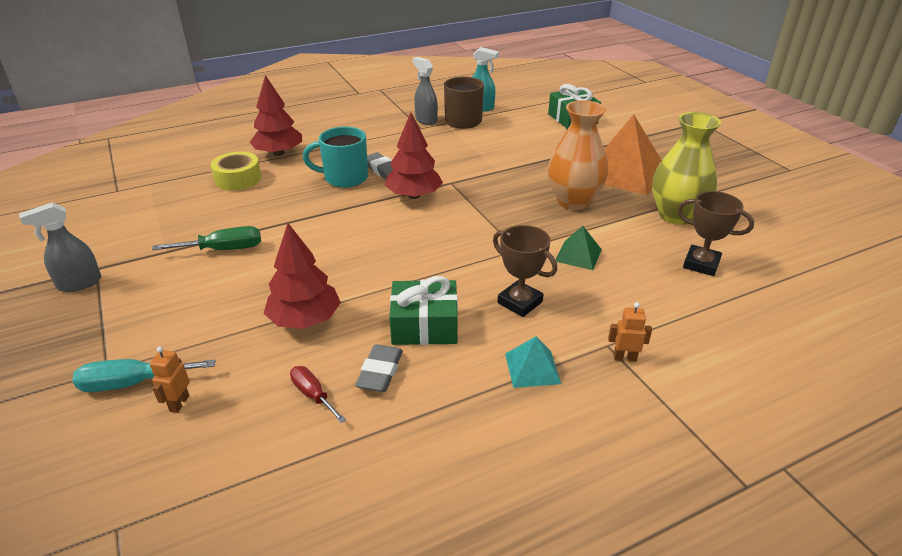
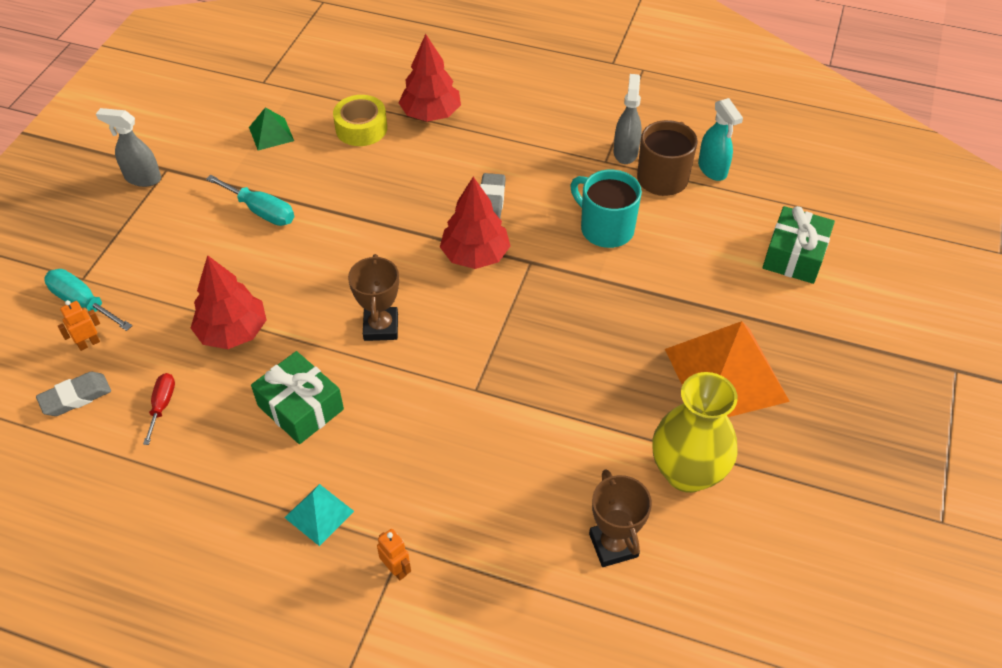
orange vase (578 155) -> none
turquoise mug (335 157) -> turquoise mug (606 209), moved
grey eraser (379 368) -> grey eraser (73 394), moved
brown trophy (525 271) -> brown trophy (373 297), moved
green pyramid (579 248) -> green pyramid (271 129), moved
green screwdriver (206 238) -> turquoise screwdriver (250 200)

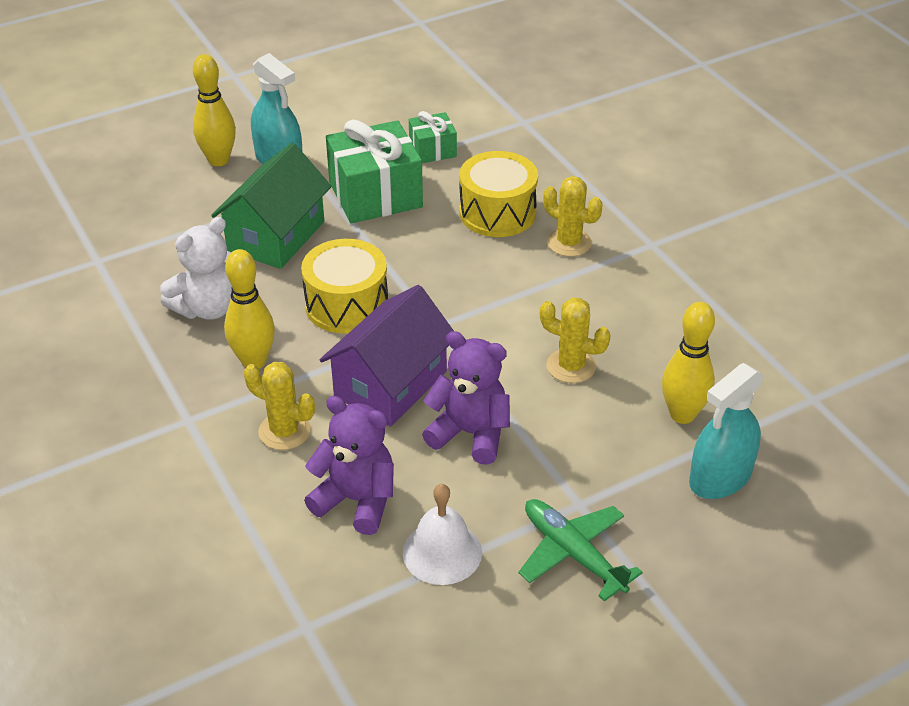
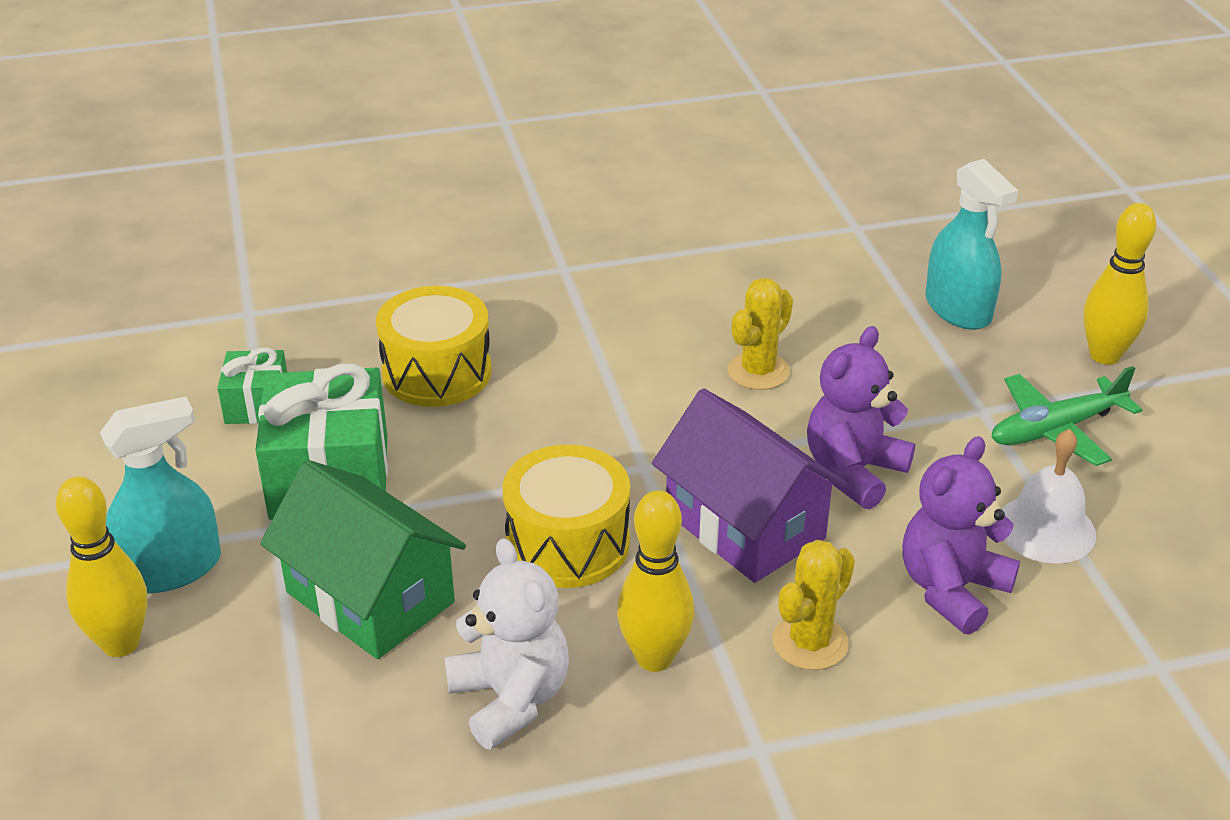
yellow cactus (573 216) -> none
yellow bowling pin (688 363) -> yellow bowling pin (1119 284), moved

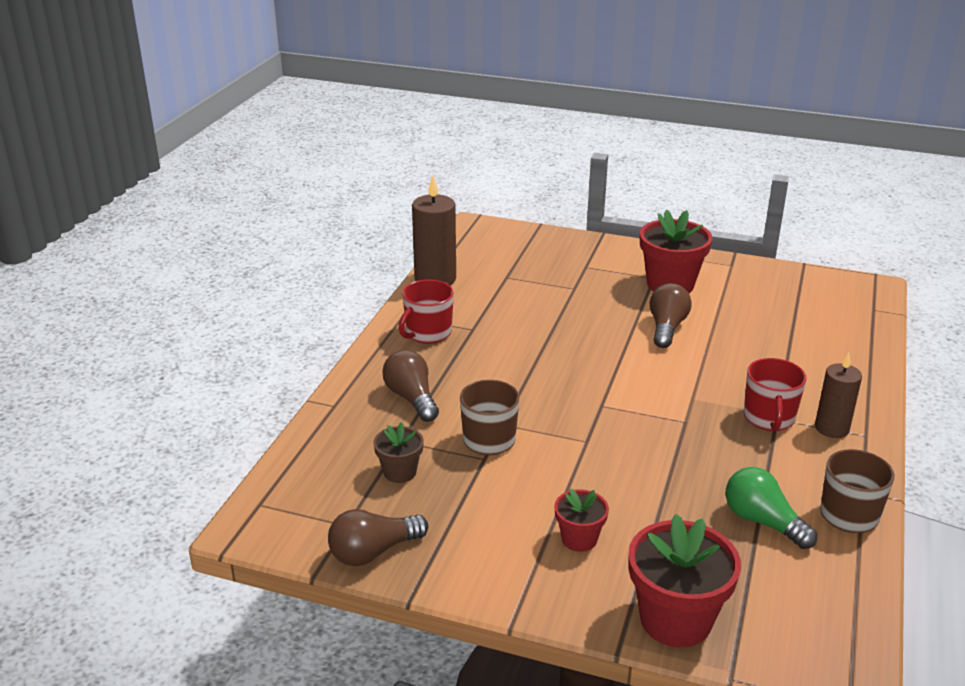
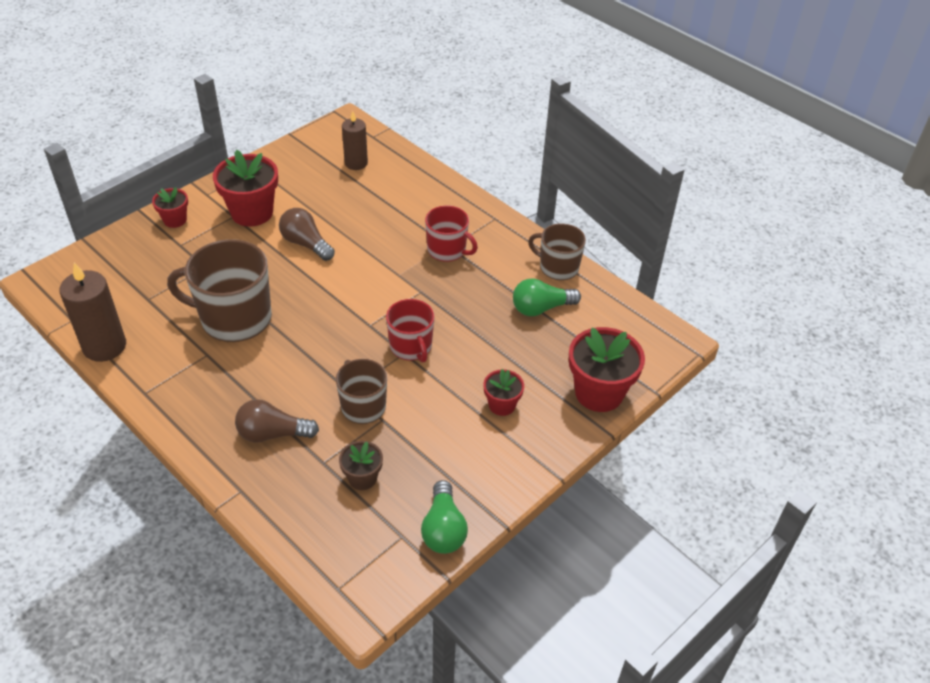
none -> red flower pot (170 207)
none -> brown mug (219 290)
red mug (426 312) -> red mug (410 331), moved
brown candle (838 395) -> brown candle (355 140), moved
brown light bulb (378 537) -> green light bulb (444 517)

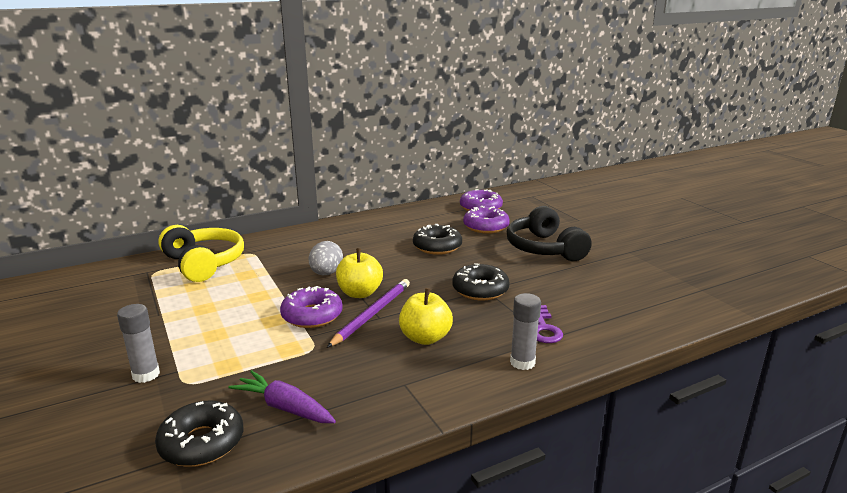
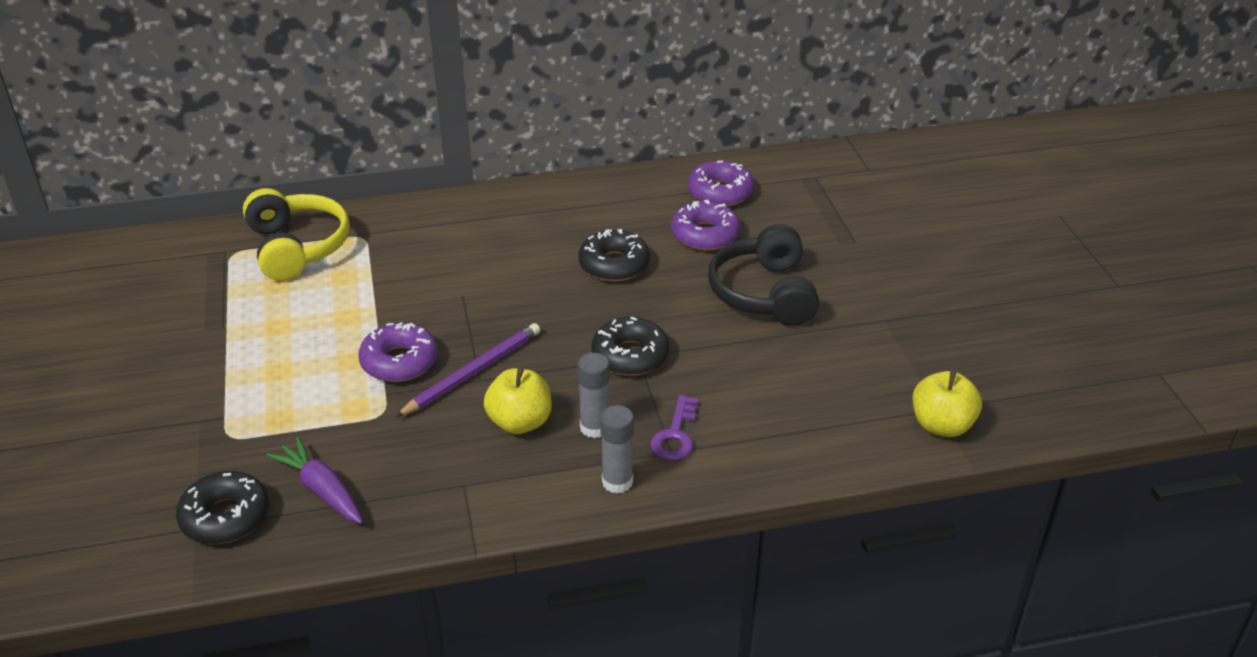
grey egg (326 258) -> none
grey glue stick (138 343) -> grey glue stick (593 395), moved
yellow apple (359 273) -> yellow apple (947 403), moved

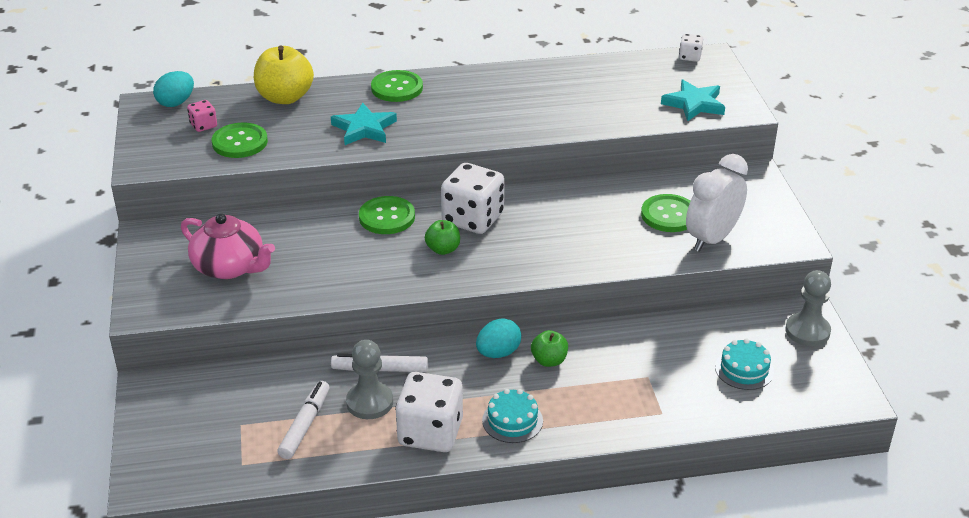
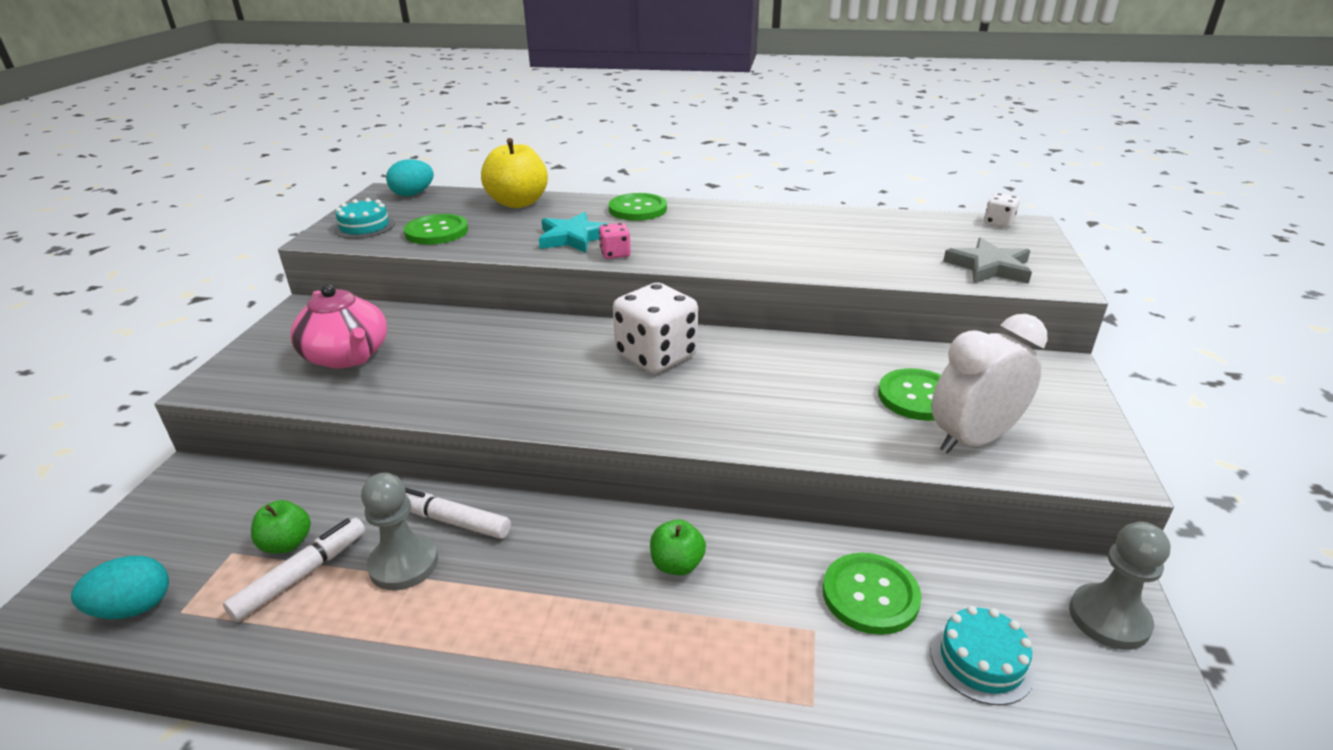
white dice (429 412) -> none
pink dice (202 116) -> pink dice (615 241), moved
green button (387 215) -> green button (872 594), moved
green apple (442 237) -> green apple (281 527), moved
turquoise egg (498 338) -> turquoise egg (120 587), moved
turquoise cake (512 416) -> turquoise cake (364 218), moved
turquoise star (693 100) -> grey star (987 260)

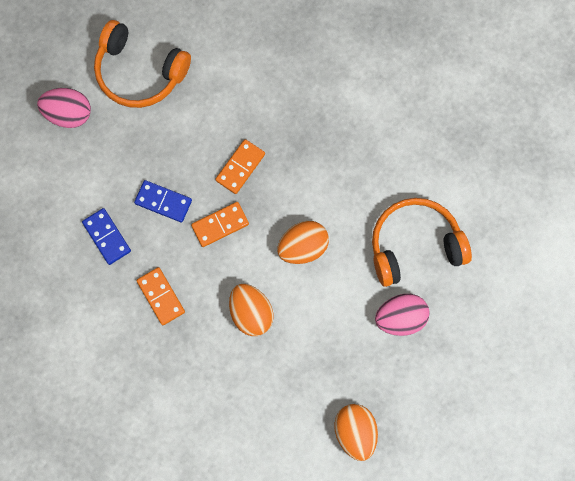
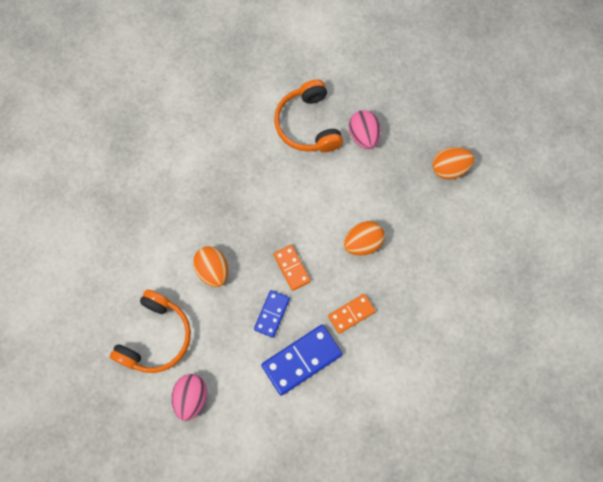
orange domino (240 166) -> none
orange egg (303 242) -> orange egg (210 266), moved
blue domino (106 236) -> blue domino (301 360), x1.67

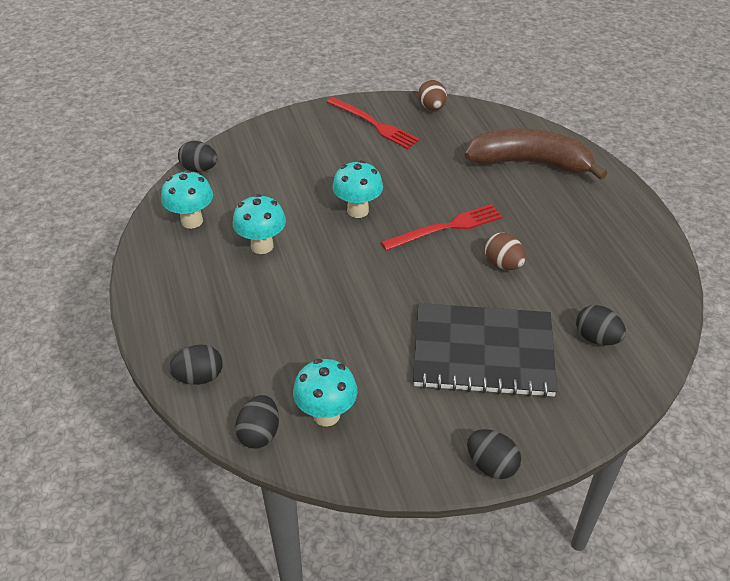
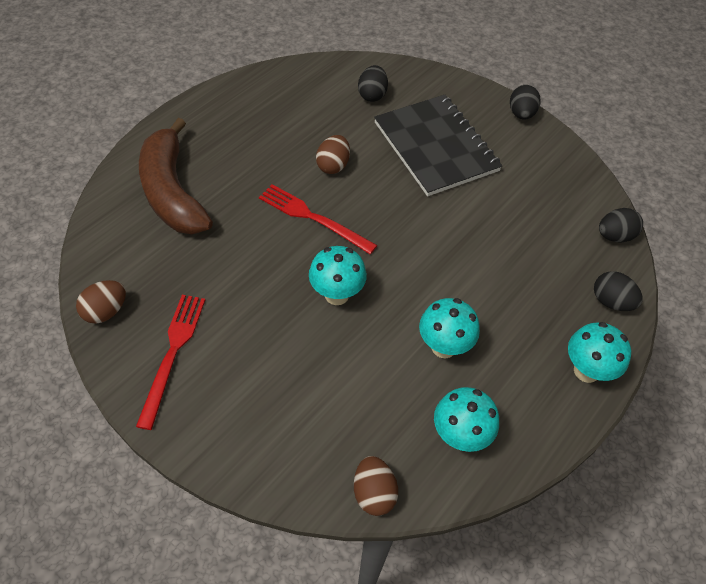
turquoise mushroom (325 393) -> turquoise mushroom (599 352), moved
black egg (198 156) -> brown egg (376 486)

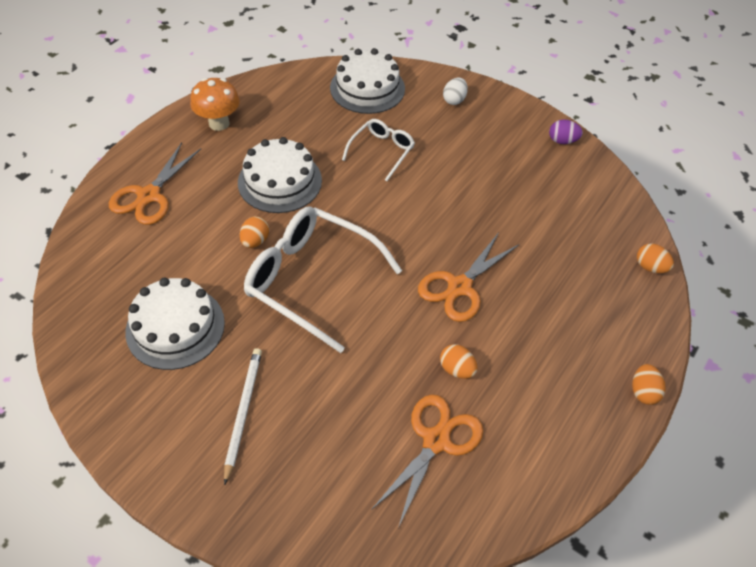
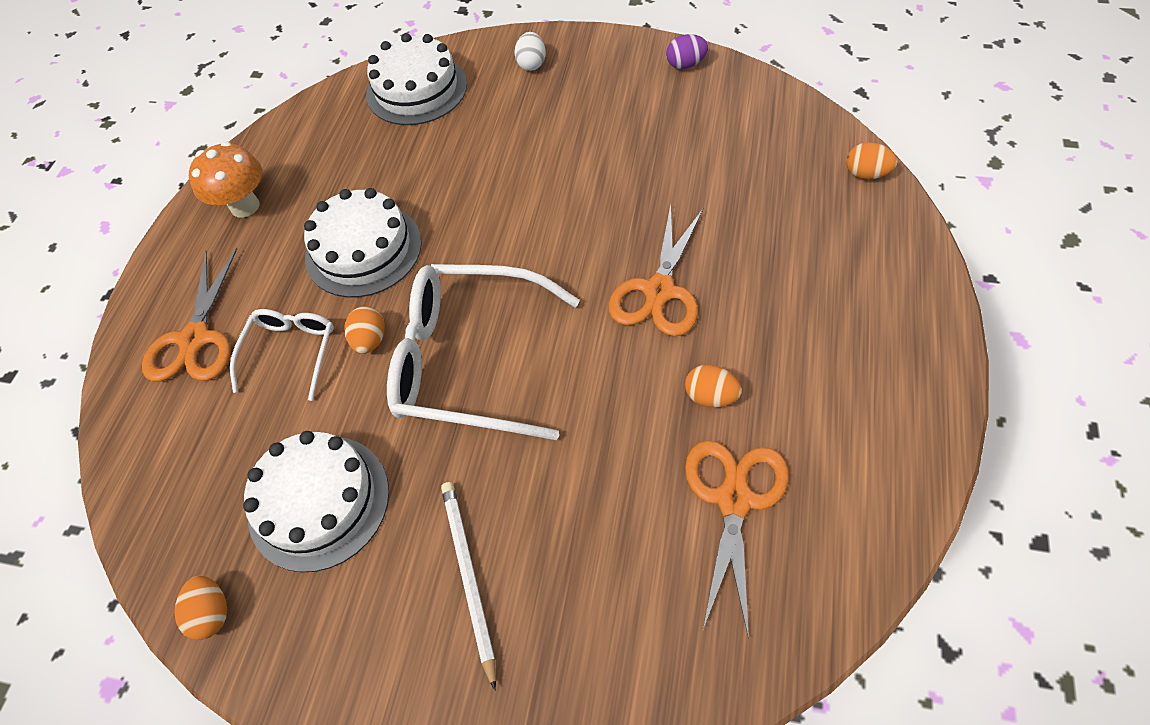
white glasses (378 150) -> white glasses (282 355), moved
orange egg (649 384) -> orange egg (201 607), moved

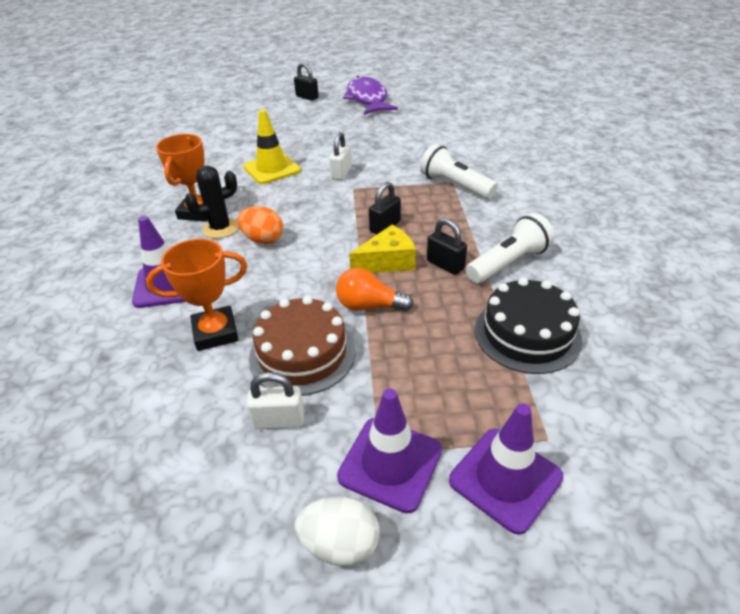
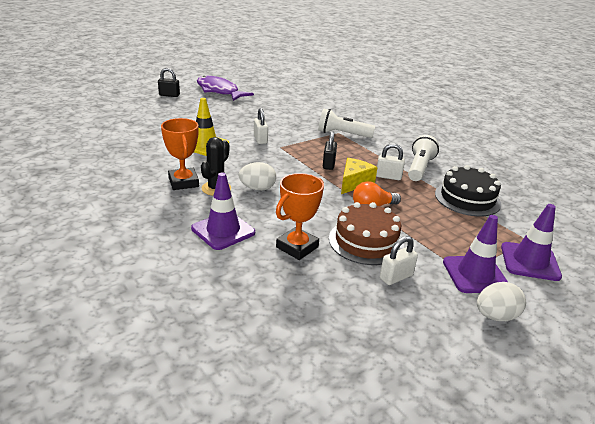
orange egg (260 225) -> white egg (257 176)
black padlock (447 246) -> white padlock (390 161)

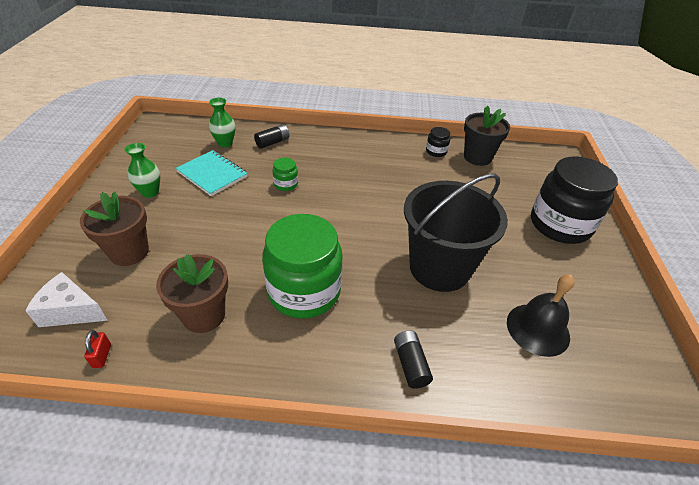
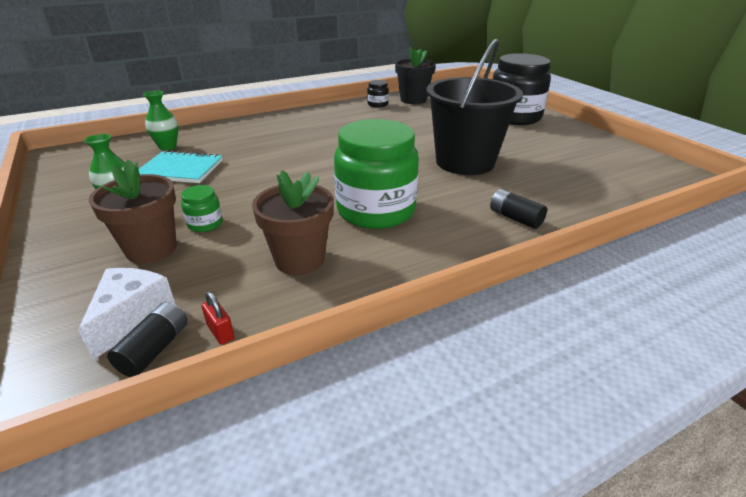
black bell (541 316) -> none
black battery (271 136) -> black battery (147 339), moved
green jar (285 174) -> green jar (202 208), moved
white cheese (66 299) -> white cheese (127 314), 120 degrees clockwise

